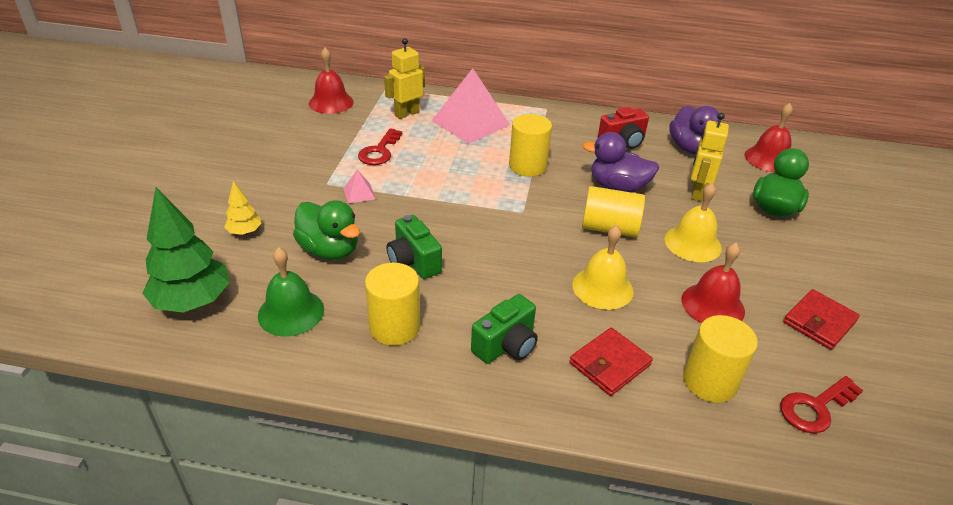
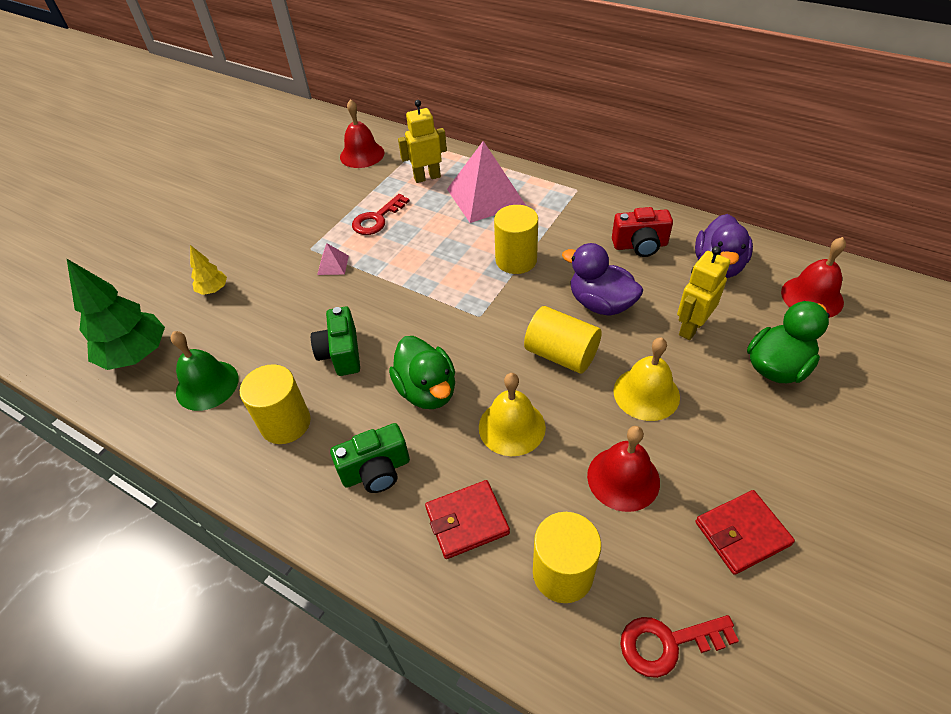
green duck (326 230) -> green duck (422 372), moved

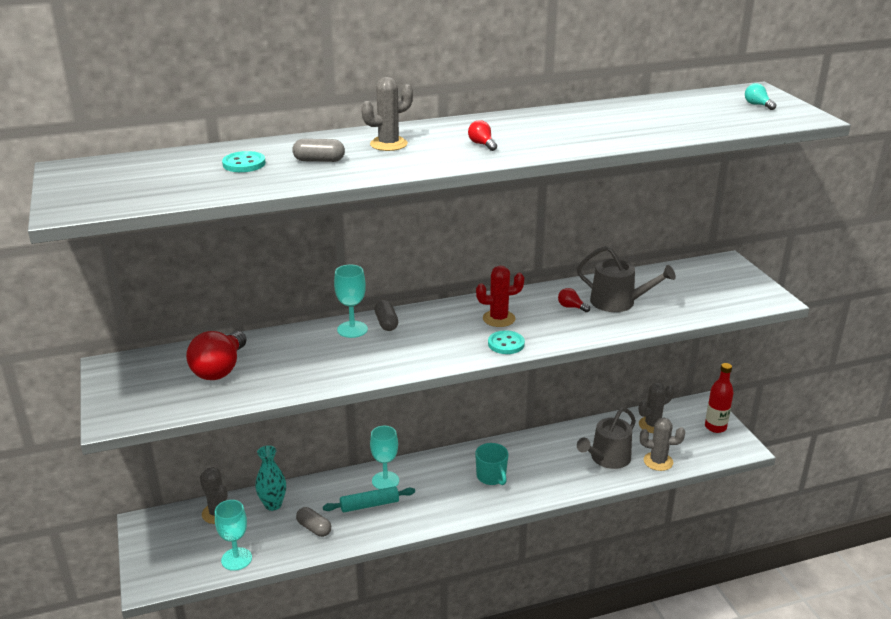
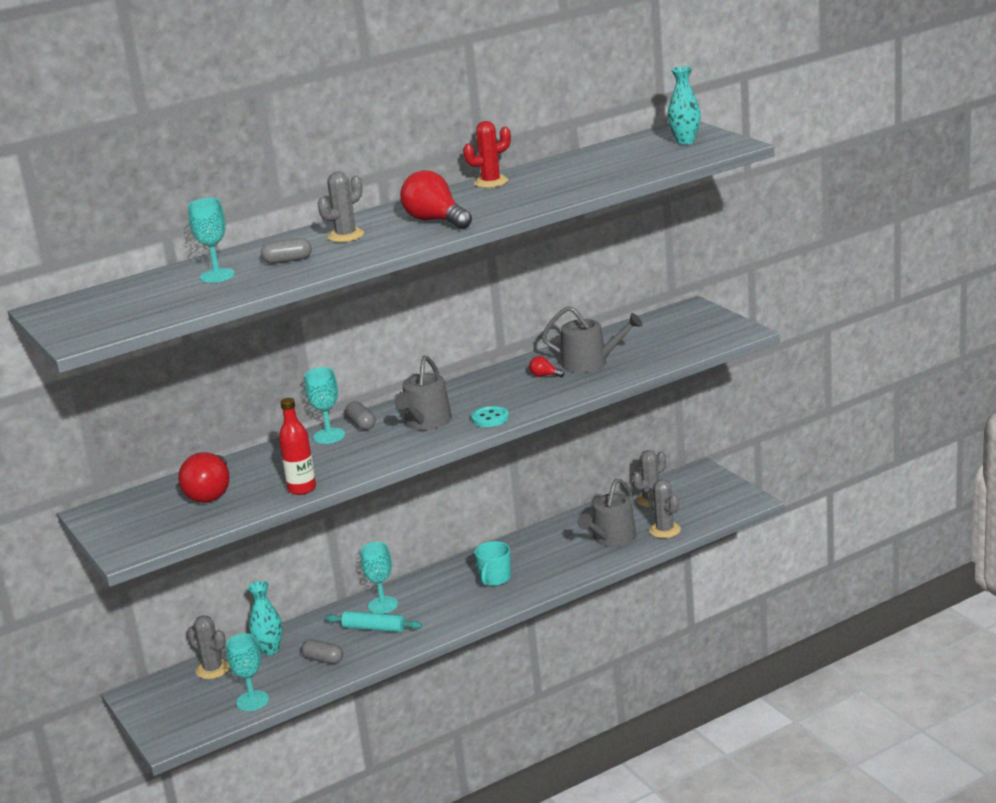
none -> grey watering can (423 392)
red cactus (500 296) -> red cactus (487 154), moved
red bottle (719 398) -> red bottle (297 446), moved
turquoise button (244 161) -> turquoise goblet (211 240)
turquoise light bulb (760 96) -> turquoise vase (684 105)
turquoise rolling pin (369 499) -> turquoise rolling pin (373 621), 45 degrees clockwise
turquoise mug (492 464) -> turquoise mug (492 563), 60 degrees clockwise
grey cactus (662 444) -> grey cactus (664 508), 60 degrees clockwise
red light bulb (482 135) -> red light bulb (436 199), x2.22

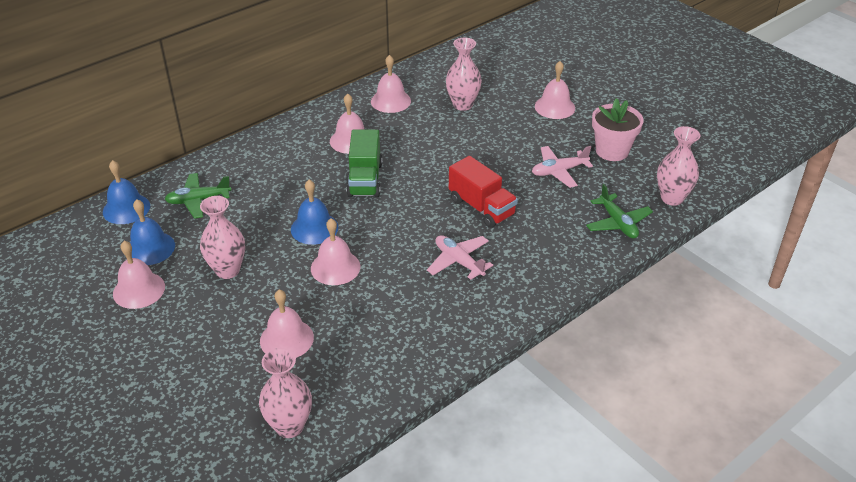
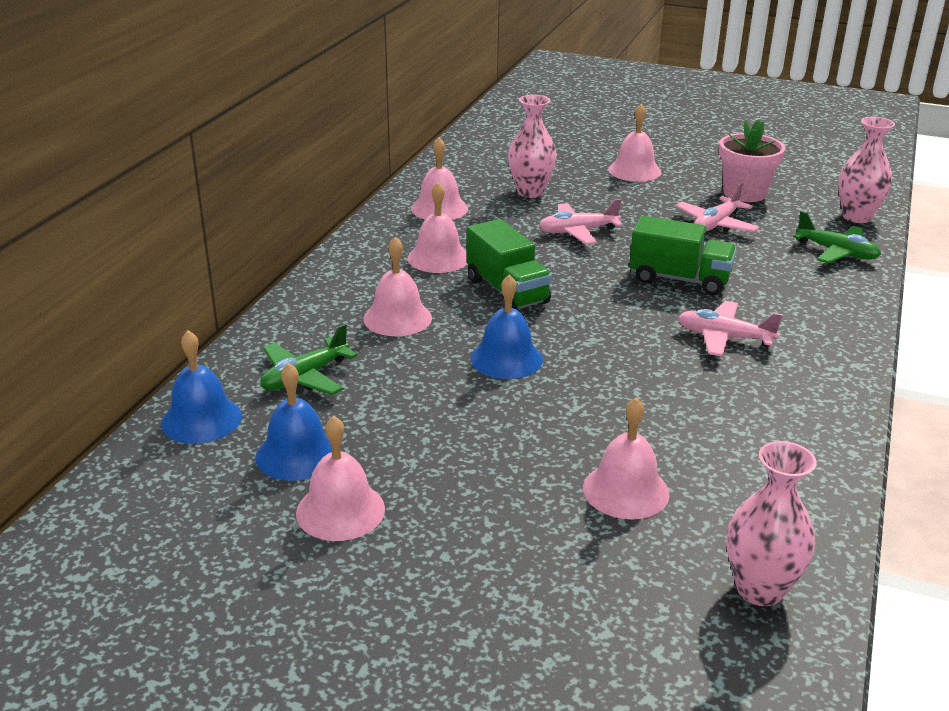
pink vase (222 237) -> none
none -> pink plane (581 221)
pink bell (335 251) -> pink bell (397 286), moved
red truck (483 192) -> green truck (683 255)

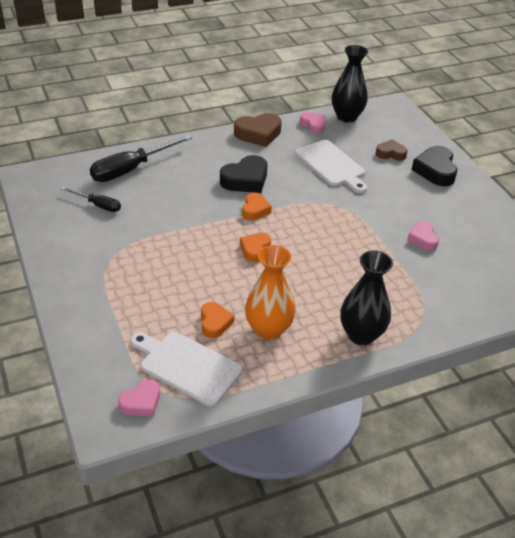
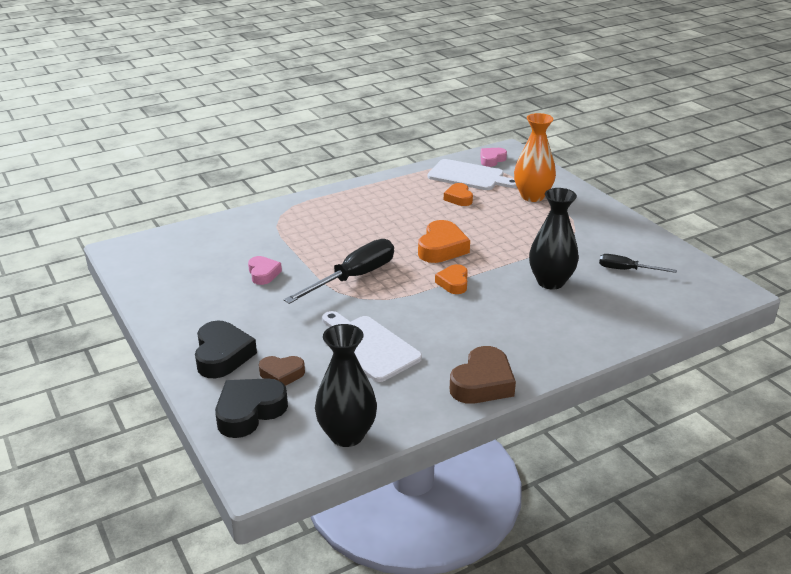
pink heart (312 123) -> none
black screwdriver (141 158) -> black screwdriver (339 271), moved
black heart (243 174) -> black heart (251 408), moved
orange vase (270 292) -> orange vase (535 157), moved
black vase (366 297) -> black vase (554 239), moved
brown heart (258 130) -> brown heart (483 375), 150 degrees clockwise
orange heart (255 247) -> orange heart (444 241), x1.61

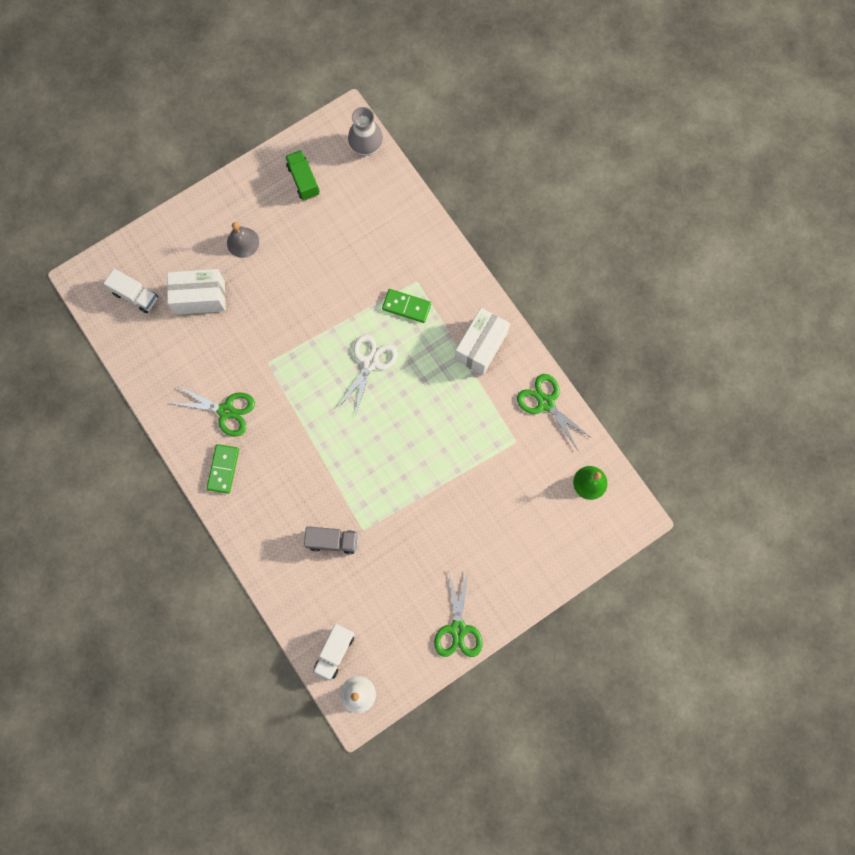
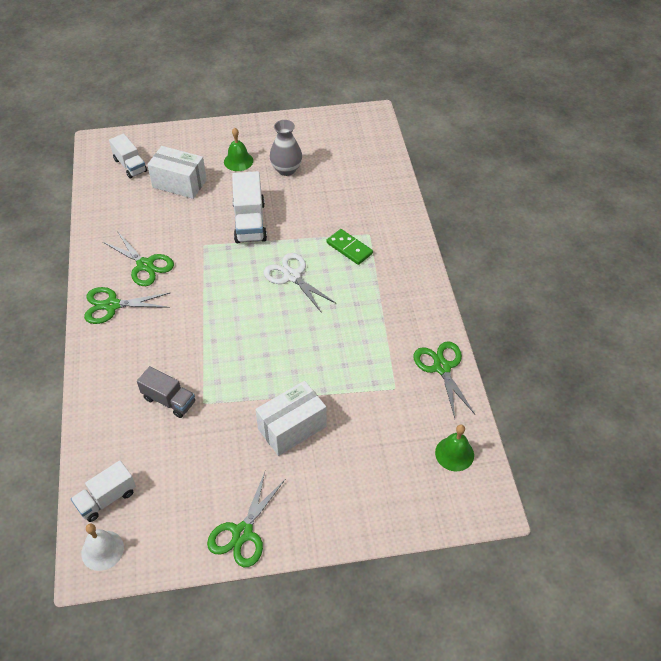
green truck (302 175) -> none
none -> white truck (249 207)
grey vase (365 131) -> grey vase (285 148), moved
white box (482 341) -> white box (290 418), moved
green domino (222 469) -> green scissors (127 305)
grey bell (243 240) -> green bell (238 149)
white scissors (367 375) -> white scissors (300 283), 90 degrees counterclockwise

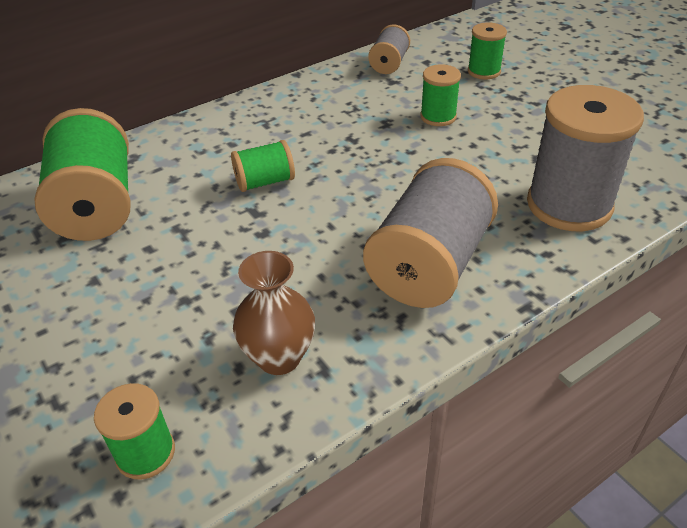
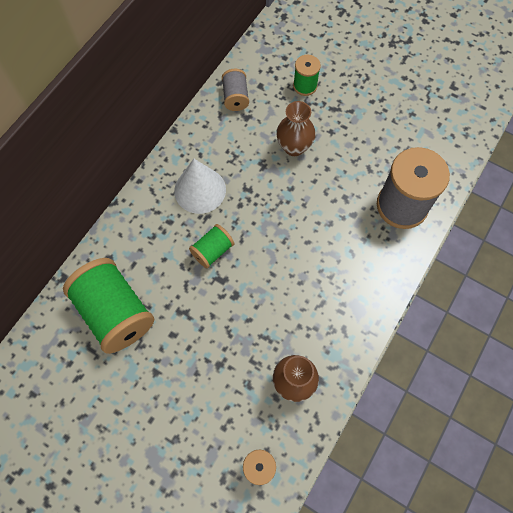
grey spool (430 233) -> none
none -> white cone (200 186)
green spool (440 95) -> brown vase (296 128)

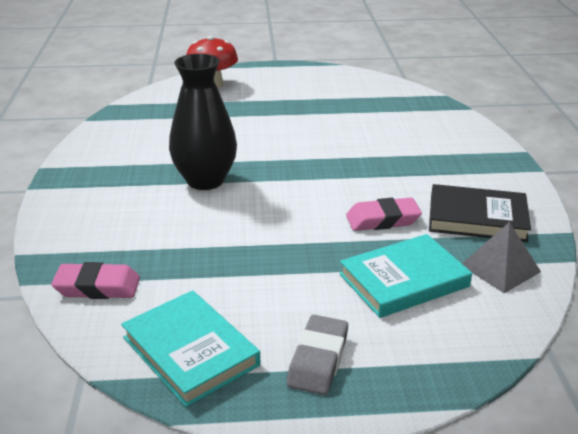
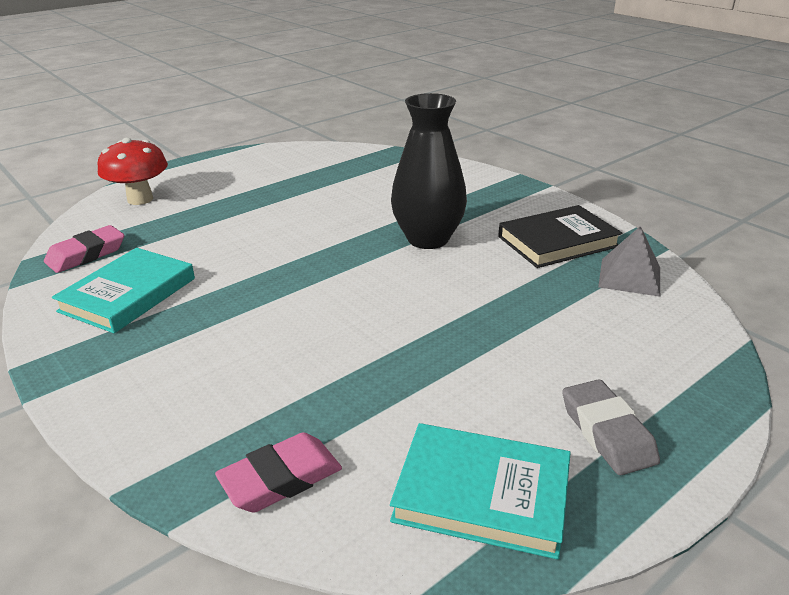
black vase (203 122) -> black vase (429 171), moved
turquoise book (405 276) -> turquoise book (123 290), moved
pink eraser (384 214) -> pink eraser (84 249), moved

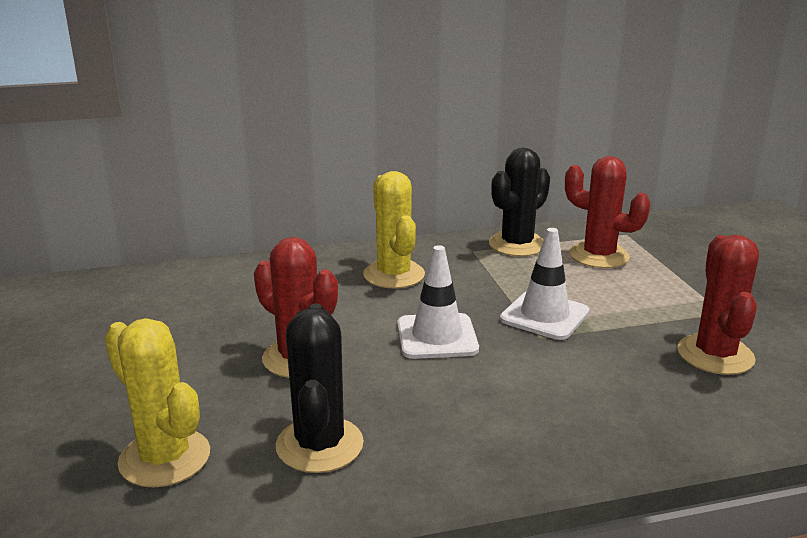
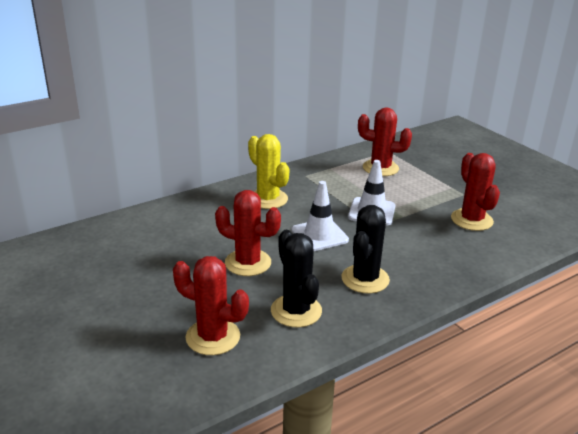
black cactus (519 202) -> black cactus (366 249), moved
yellow cactus (157 403) -> red cactus (211 305)

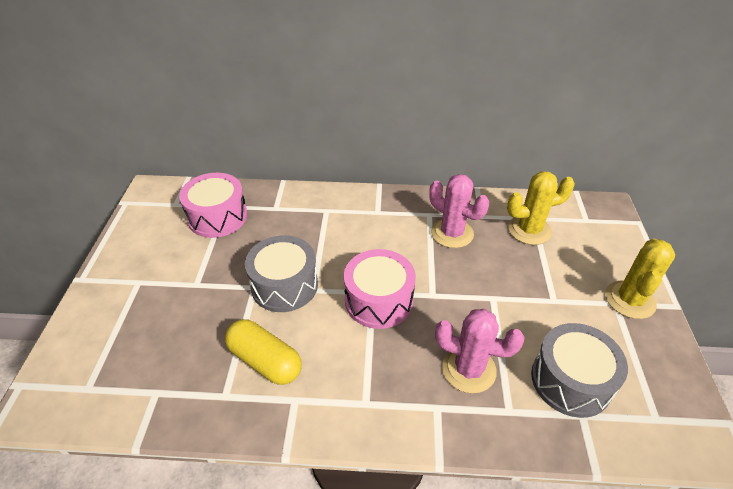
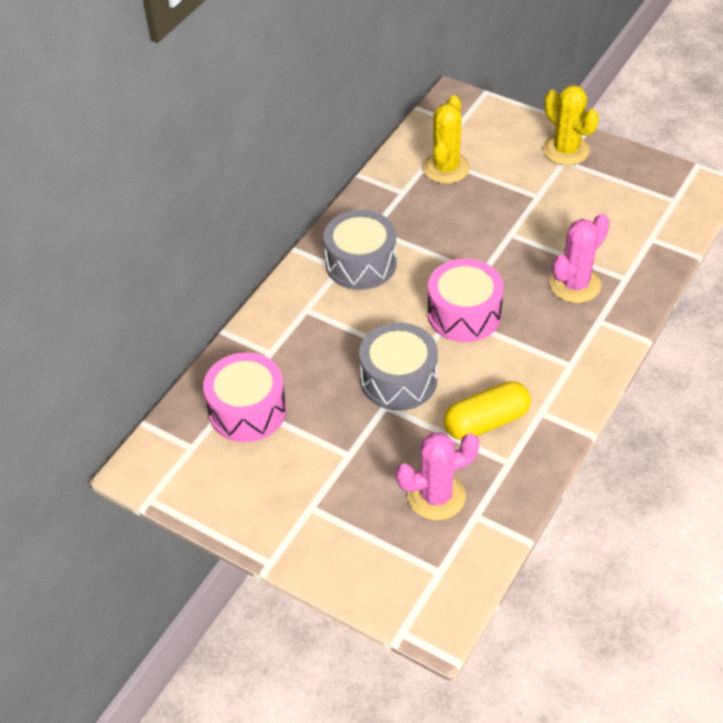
pink cactus (459 211) -> pink cactus (437 476), moved
grey drum (579 370) -> grey drum (360 250), moved

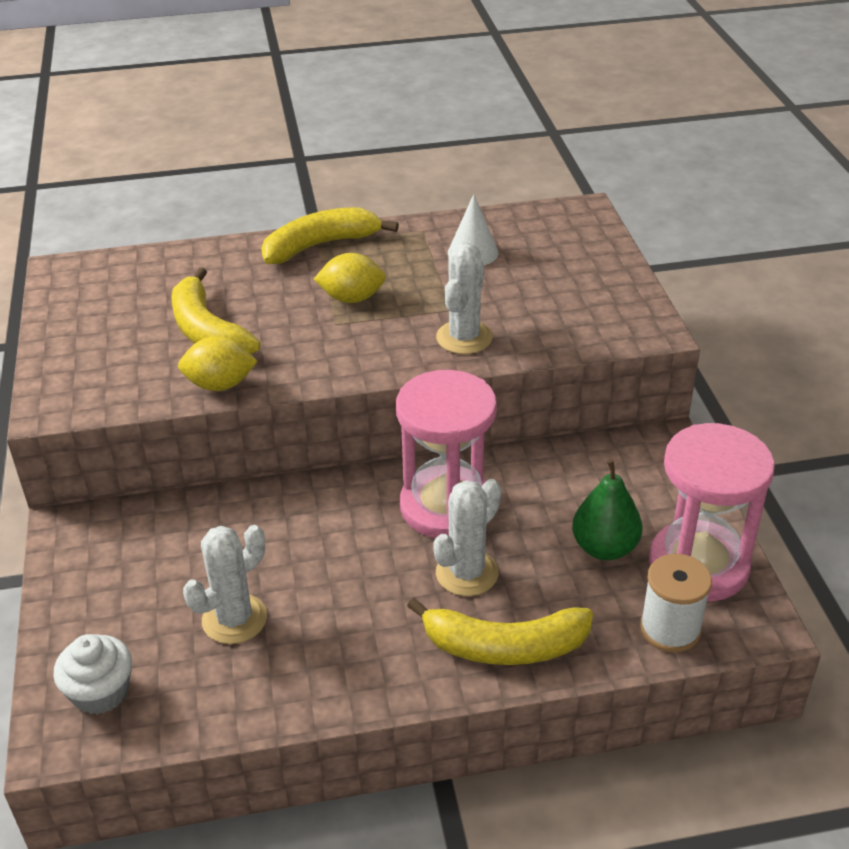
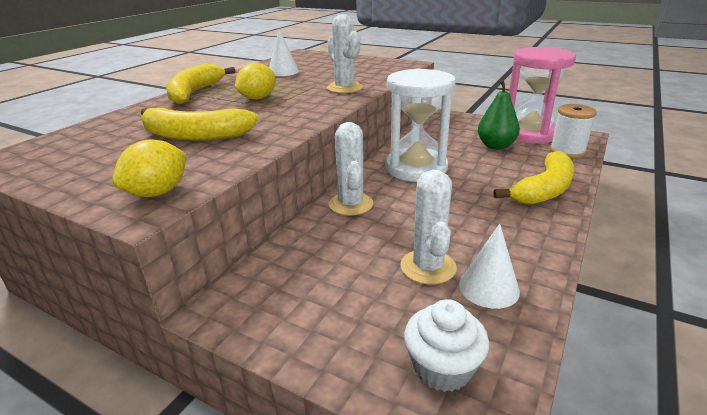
none -> white cone (489 266)
yellow lemon (218 363) -> yellow lemon (149 168), moved
white cactus (467 537) -> white cactus (351 169), moved
pink hourglass (446 454) -> white hourglass (421 125)

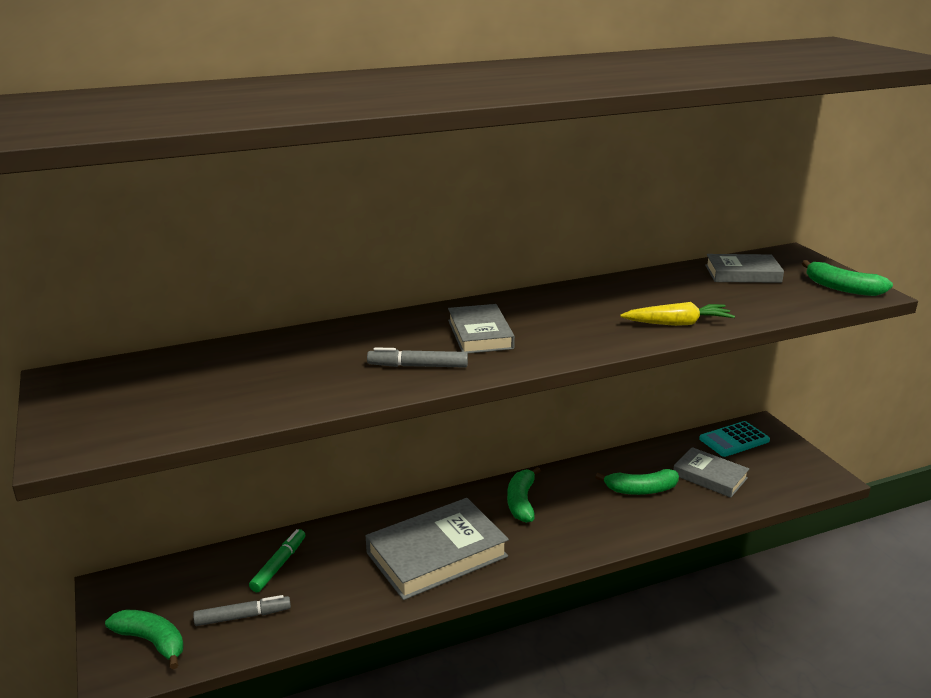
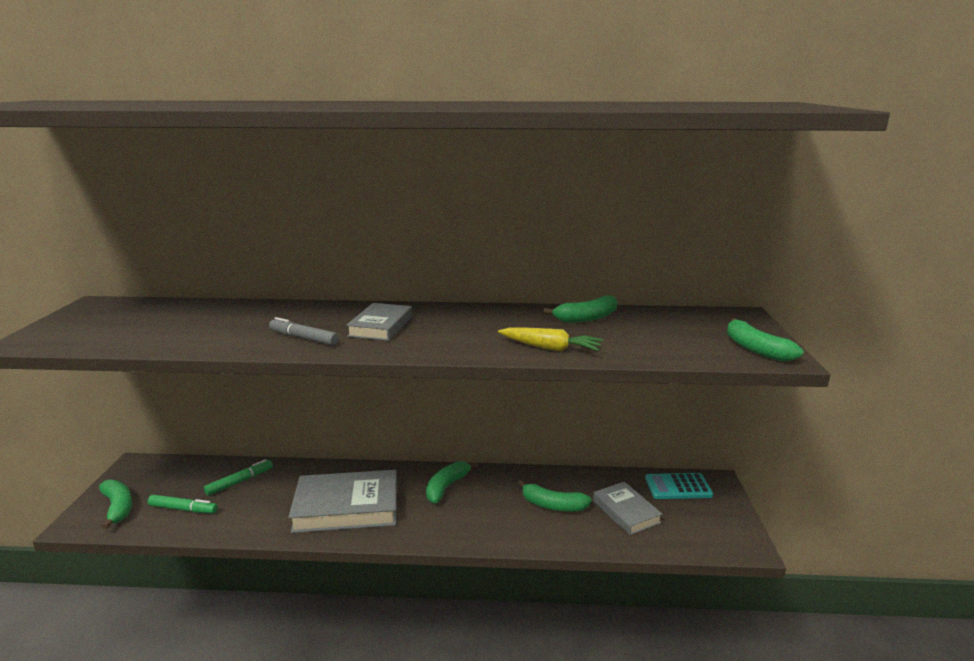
grey book (744 268) -> none
none -> green banana (580 309)
grey marker (242 610) -> green marker (183 504)

